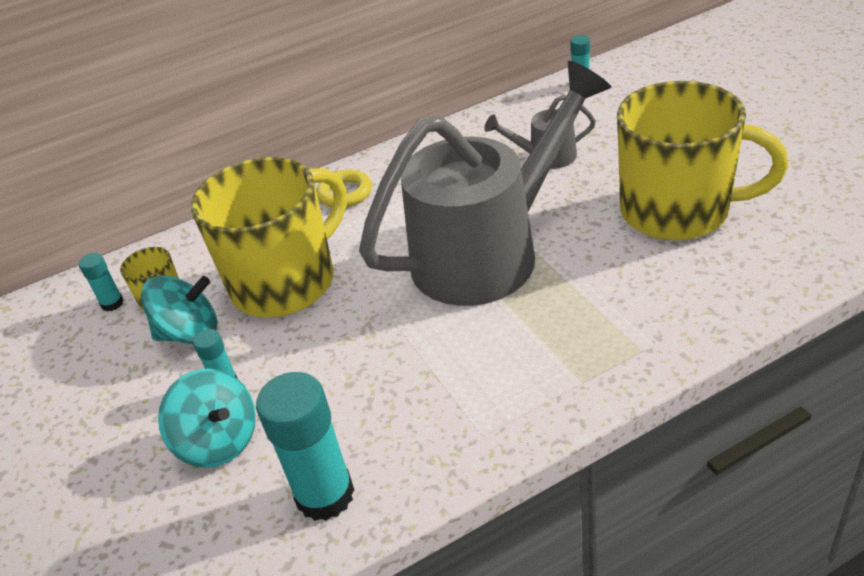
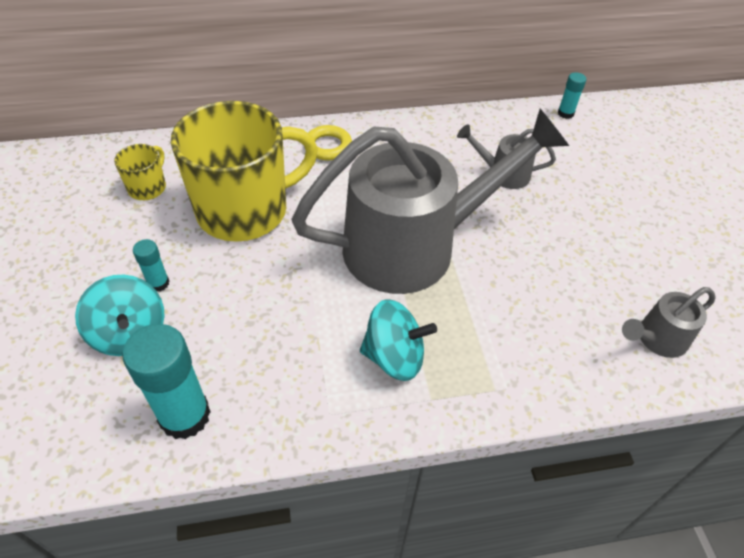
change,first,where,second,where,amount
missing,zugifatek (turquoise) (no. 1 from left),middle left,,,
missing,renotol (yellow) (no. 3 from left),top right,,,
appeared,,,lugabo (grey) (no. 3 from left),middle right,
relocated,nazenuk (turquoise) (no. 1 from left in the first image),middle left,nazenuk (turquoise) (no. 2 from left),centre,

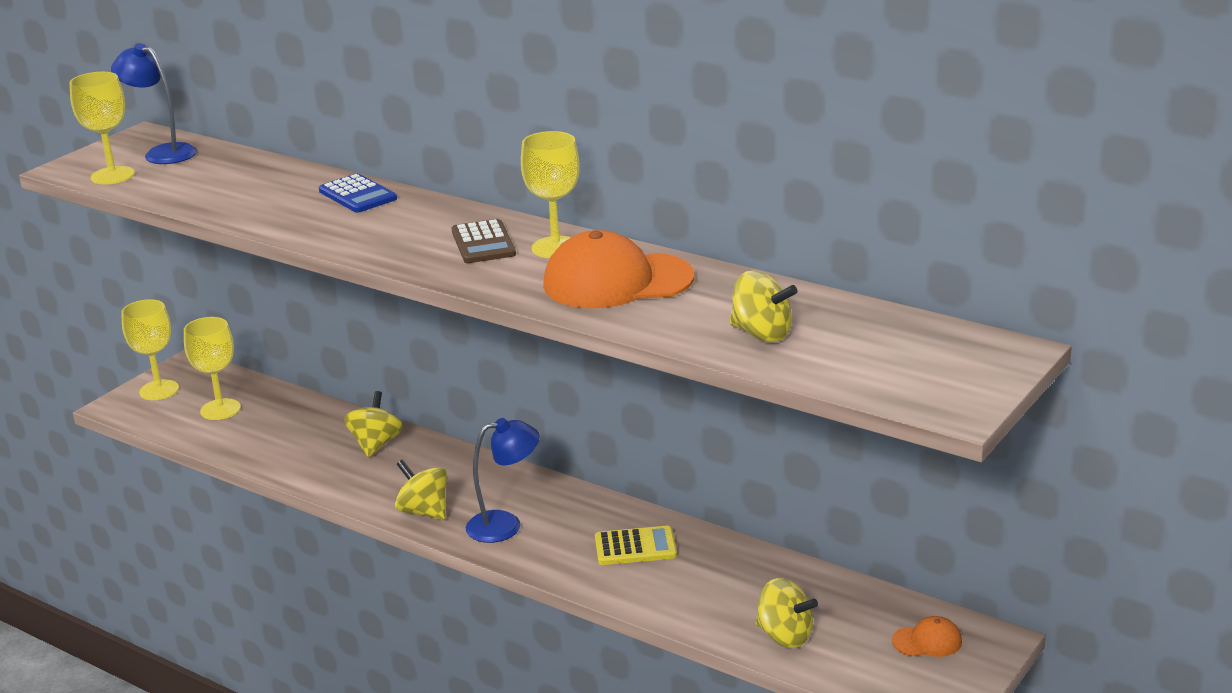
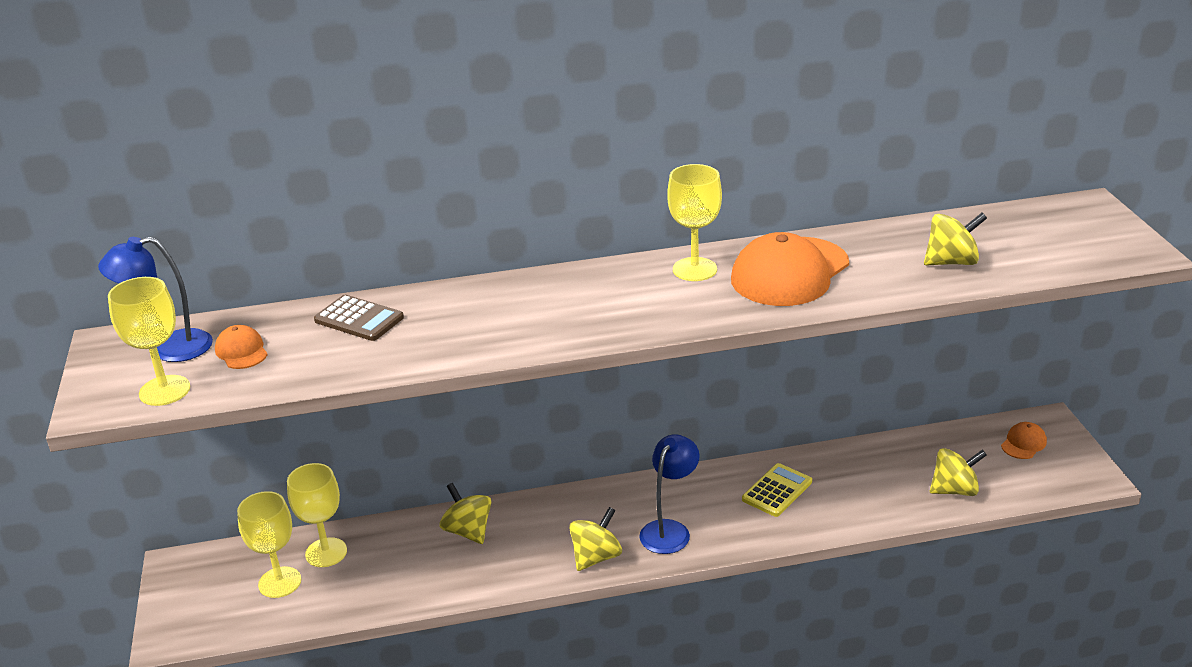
change,first,where,second,where,amount
missing,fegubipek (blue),top left,,,
appeared,,,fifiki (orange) (no. 1 from left),middle left,
relocated,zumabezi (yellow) (no. 2 from left in the first image),middle left,zumabezi (yellow) (no. 3 from left),bottom left,
relocated,fegubipek (brown),centre,,middle left,
spun,nazenuk (yellow) (no. 2 from left),bottom centre,,bottom centre,135 degrees clockwise

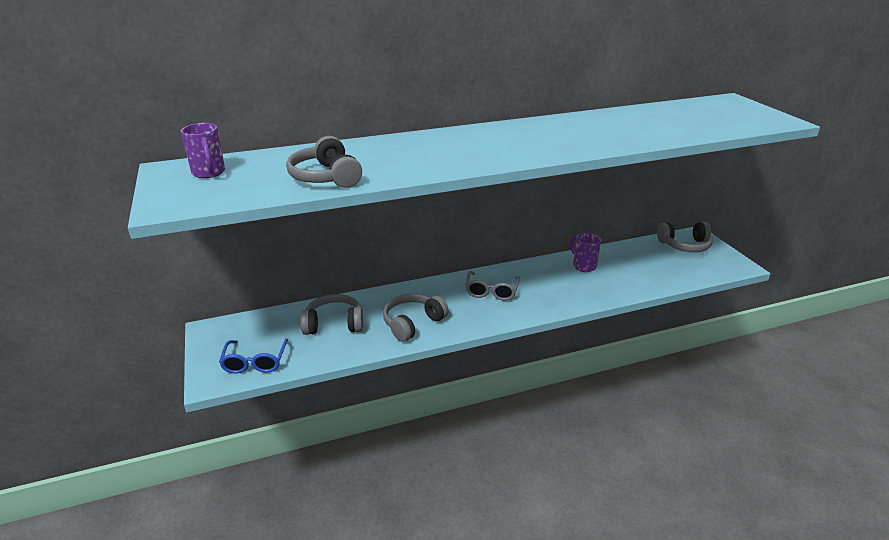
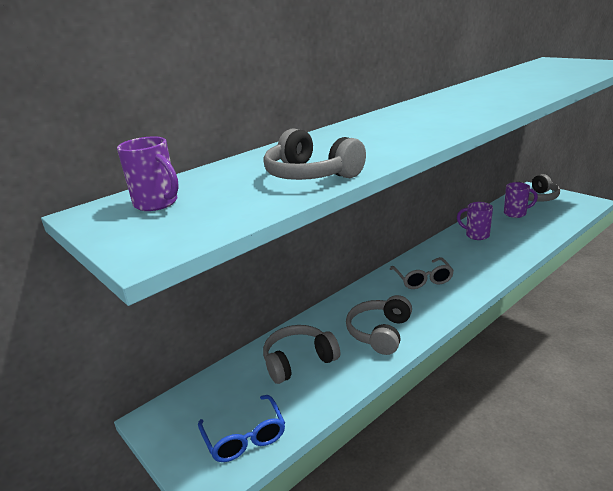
change,first,where,second,where,amount
appeared,,,renotol (purple) (no. 3 from left),middle right,

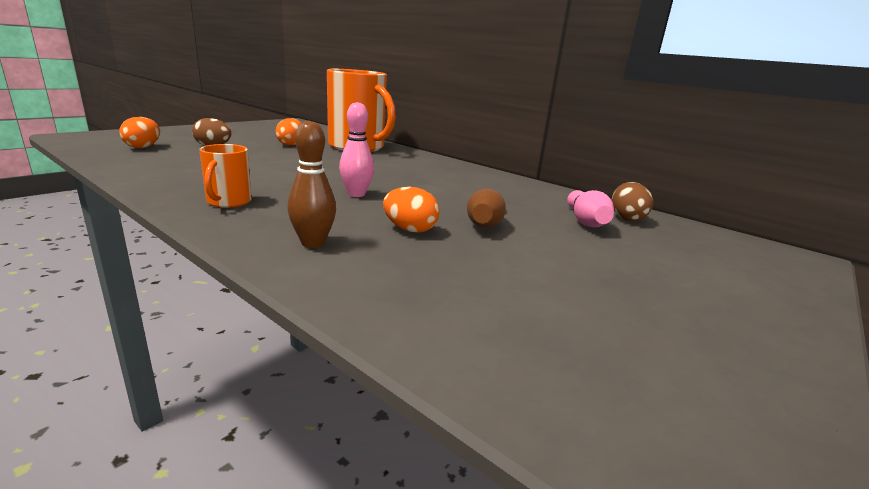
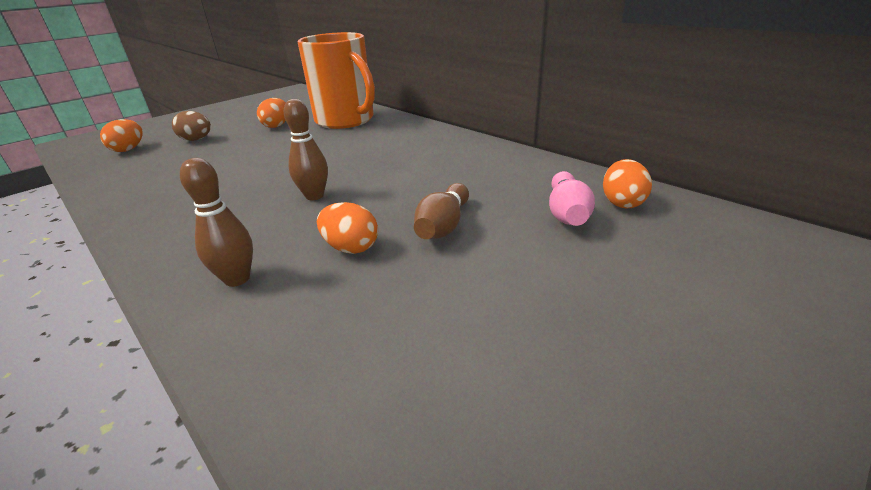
change,first,where,second,where,amount
missing,renotol (orange) (no. 1 from left),middle left,,,
colour,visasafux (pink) (no. 1 from left),top centre,visasafux (brown) (no. 2 from left),top centre,
colour,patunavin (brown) (no. 2 from left),middle right,patunavin (orange) (no. 4 from left),middle right,

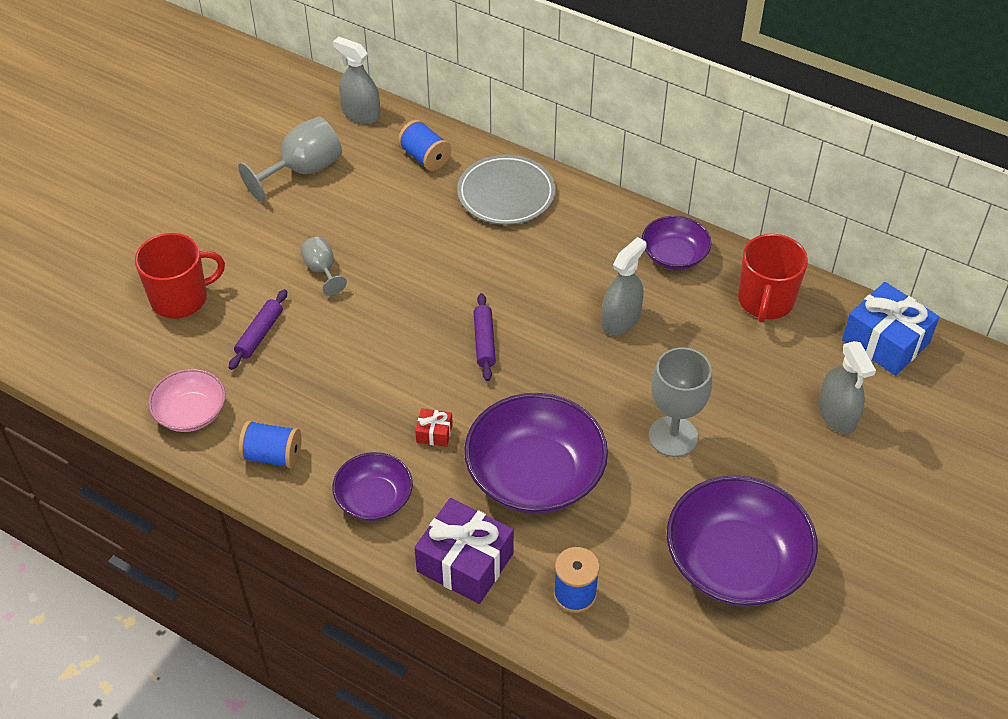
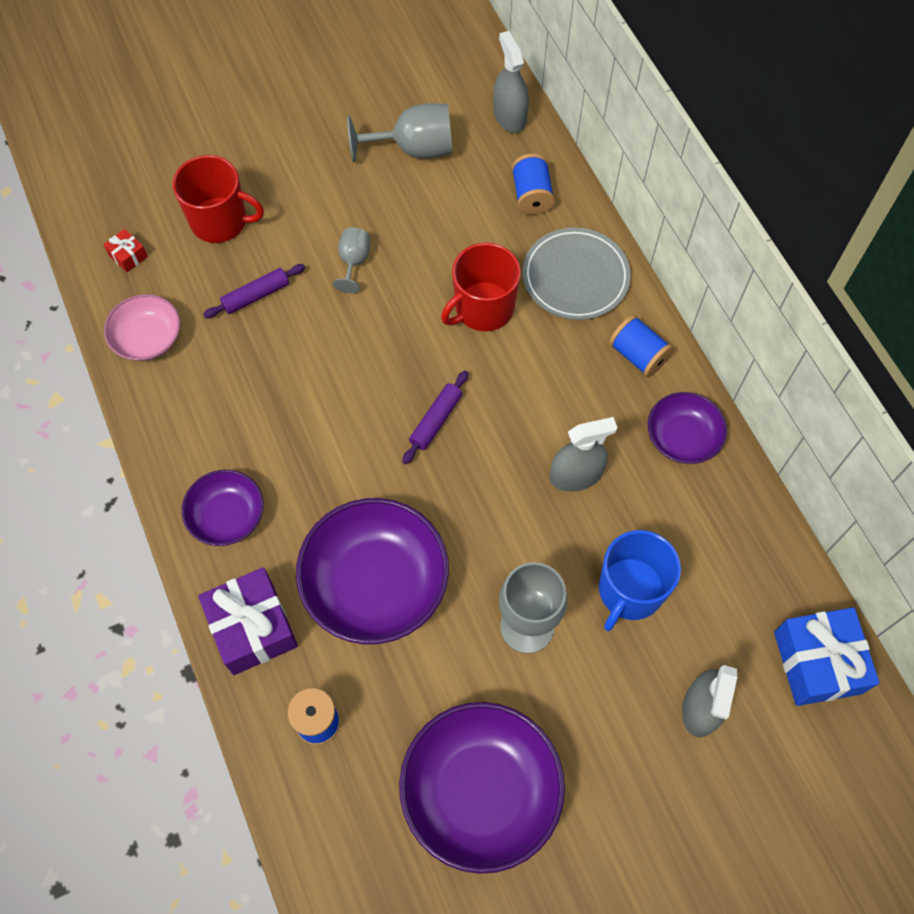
change,first,where,second,where,amount
appeared,,,renotol (blue),middle right,
relocated,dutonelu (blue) (no. 1 from left in the first image),middle left,dutonelu (blue) (no. 3 from left),middle right,
relocated,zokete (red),centre,,top left,
relocated,renotol (red) (no. 2 from left),middle right,,top centre,

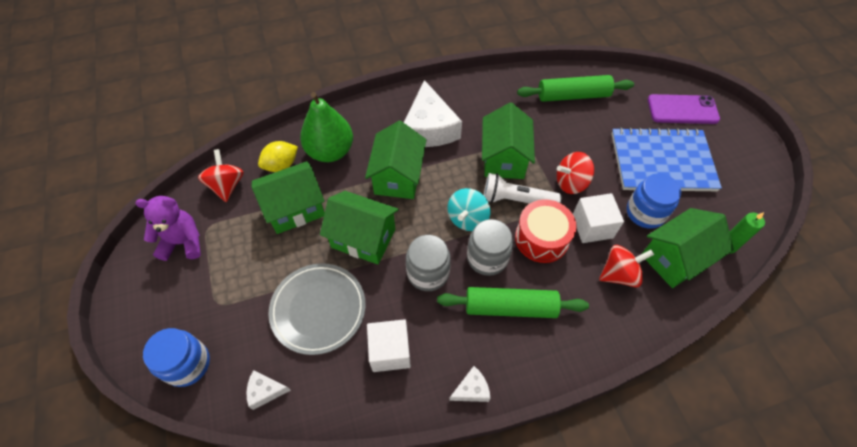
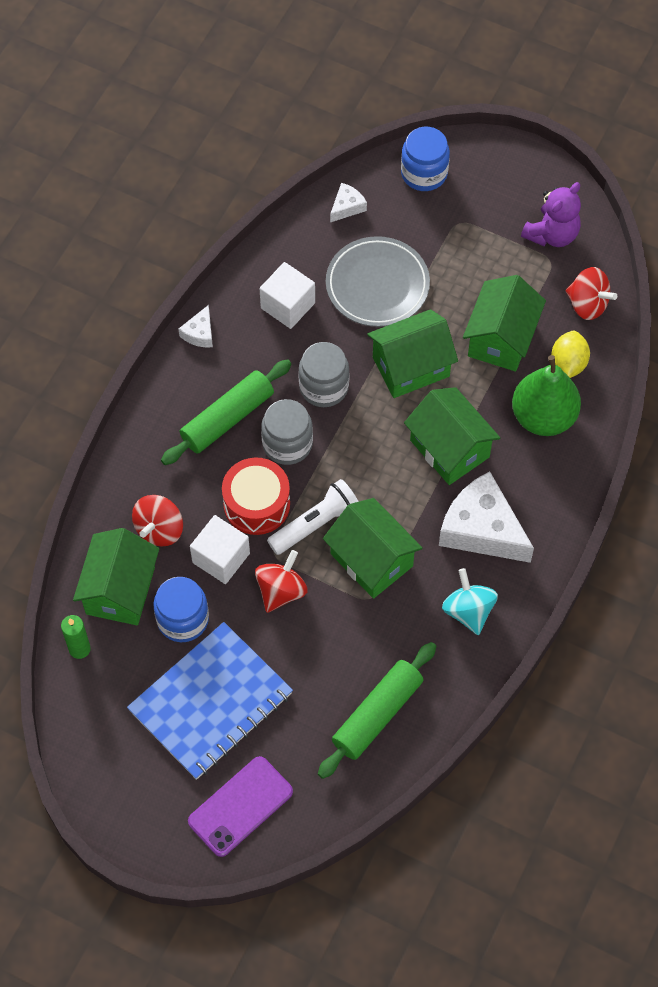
change,first,where,second,where,amount
relocated,nazenuk (turquoise),centre,,middle right,

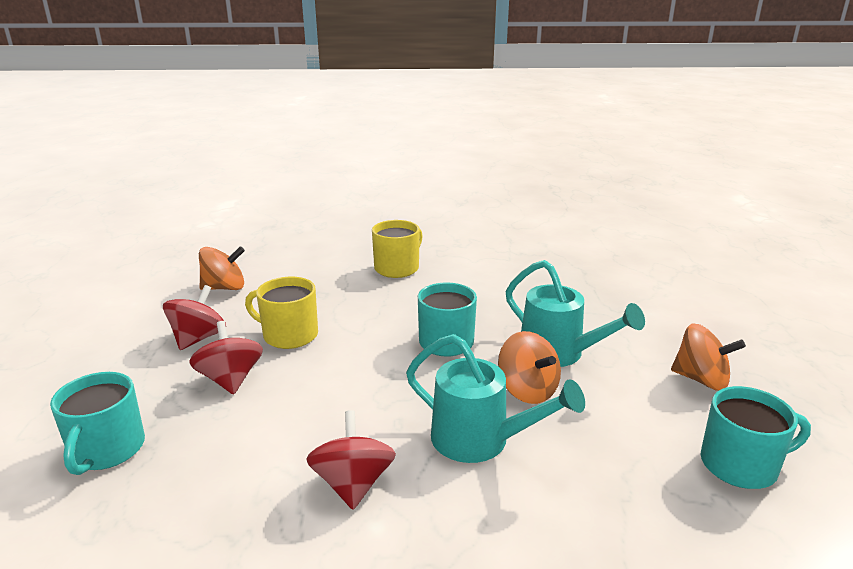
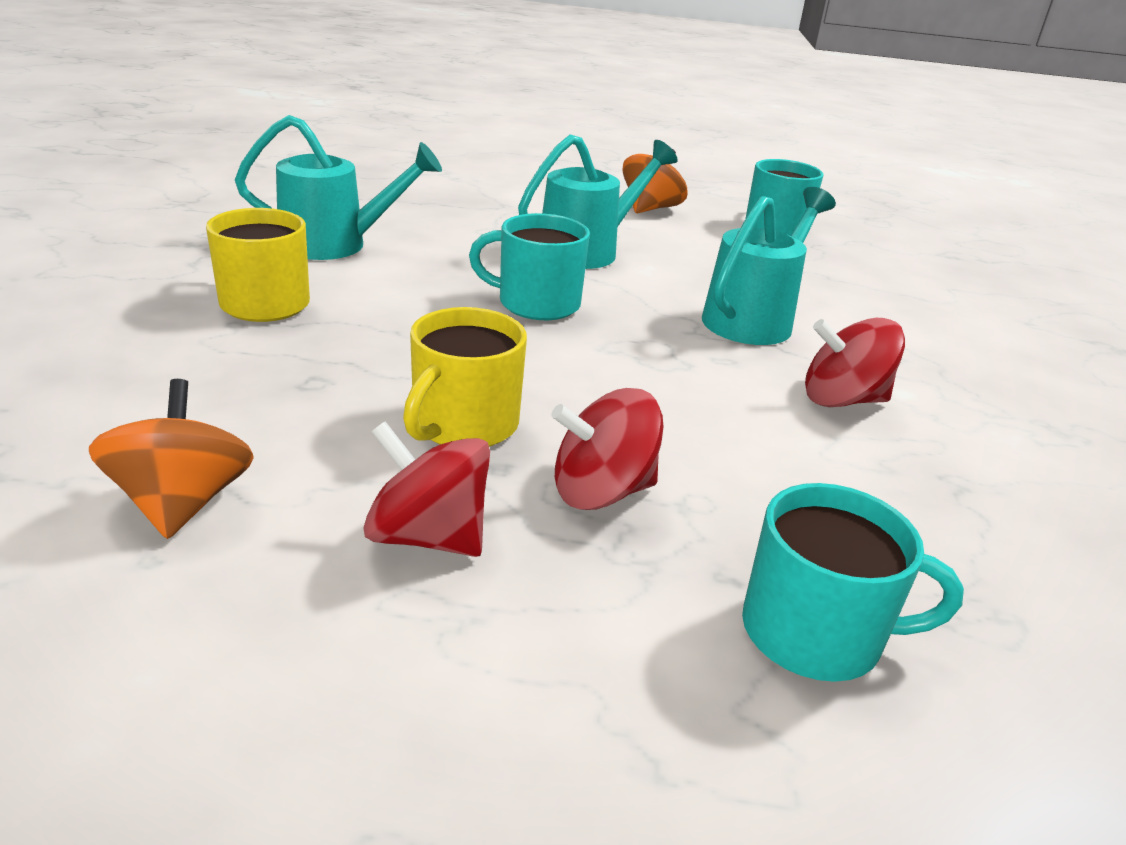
change,first,where,second,where,amount
missing,nazenuk (orange) (no. 2 from left),centre,,,
appeared,,,lugabo (turquoise) (no. 1 from left),top left,

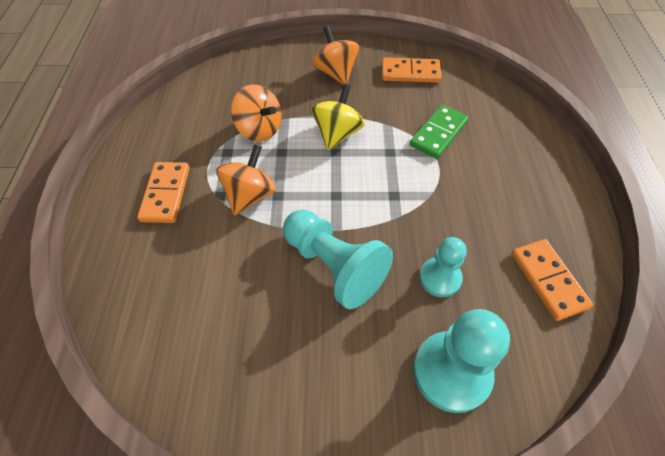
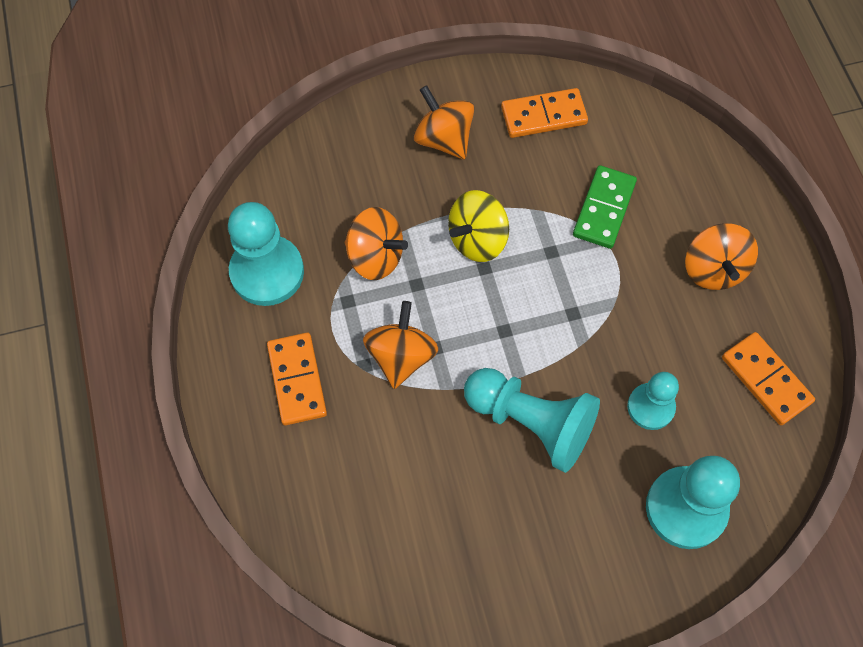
change,first,where,second,where,amount
appeared,,,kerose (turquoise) (no. 1 from left),middle left,
appeared,,,nazenuk (orange) (no. 4 from left),middle right,
spun,nazenuk (yellow),top centre,,centre,135 degrees counterclockwise

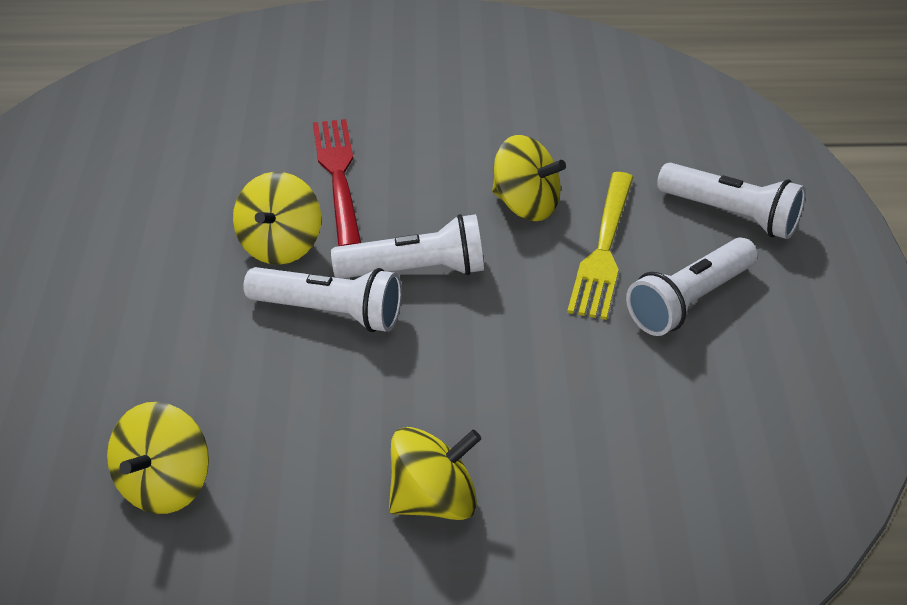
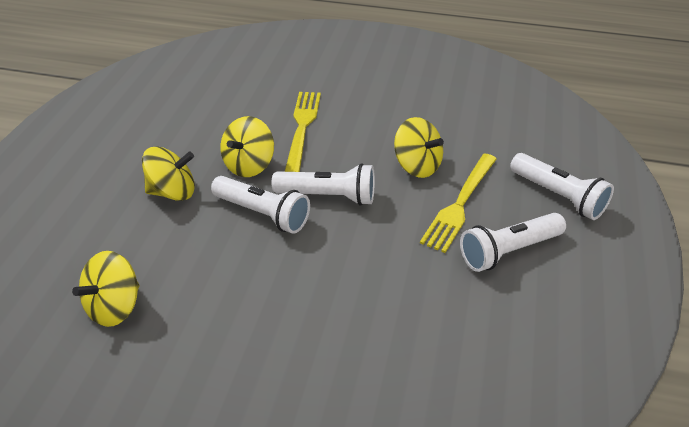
change,first,where,second,where,amount
relocated,nazenuk (yellow) (no. 3 from left in the first image),bottom centre,nazenuk (yellow) (no. 2 from left),middle left,
colour,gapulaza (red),top centre,gapulaza (yellow) (no. 1 from left),top centre,

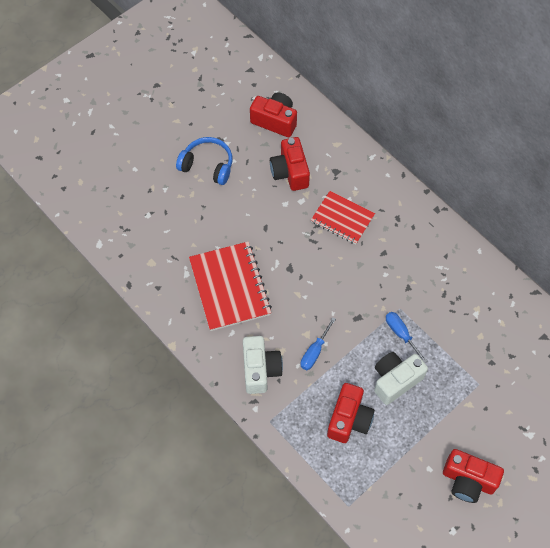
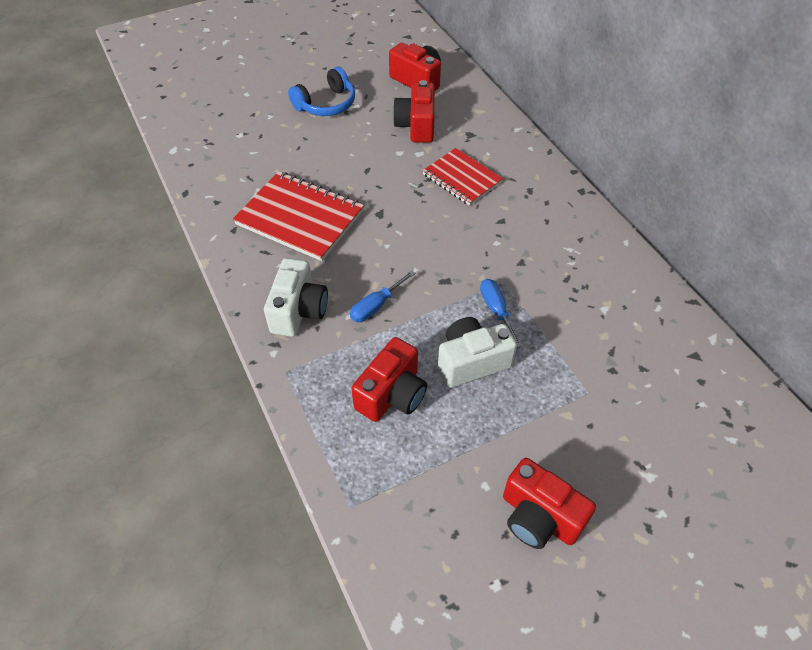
change,first,where,second,where,amount
spun,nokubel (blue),top centre,,top centre,105 degrees clockwise
spun,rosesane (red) (no. 1 from left),centre,,top centre,60 degrees counterclockwise

